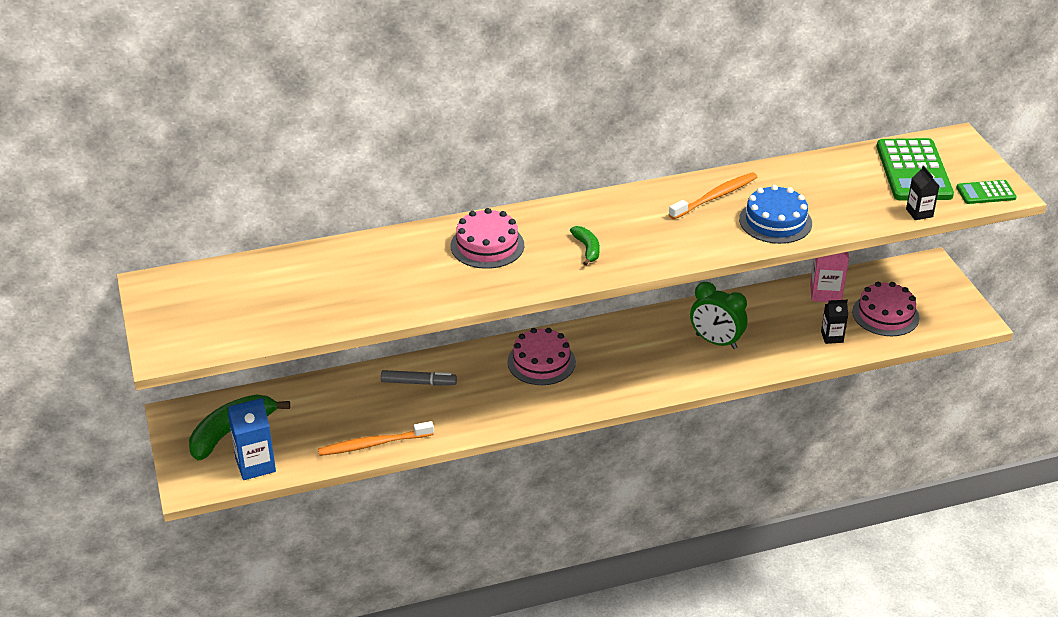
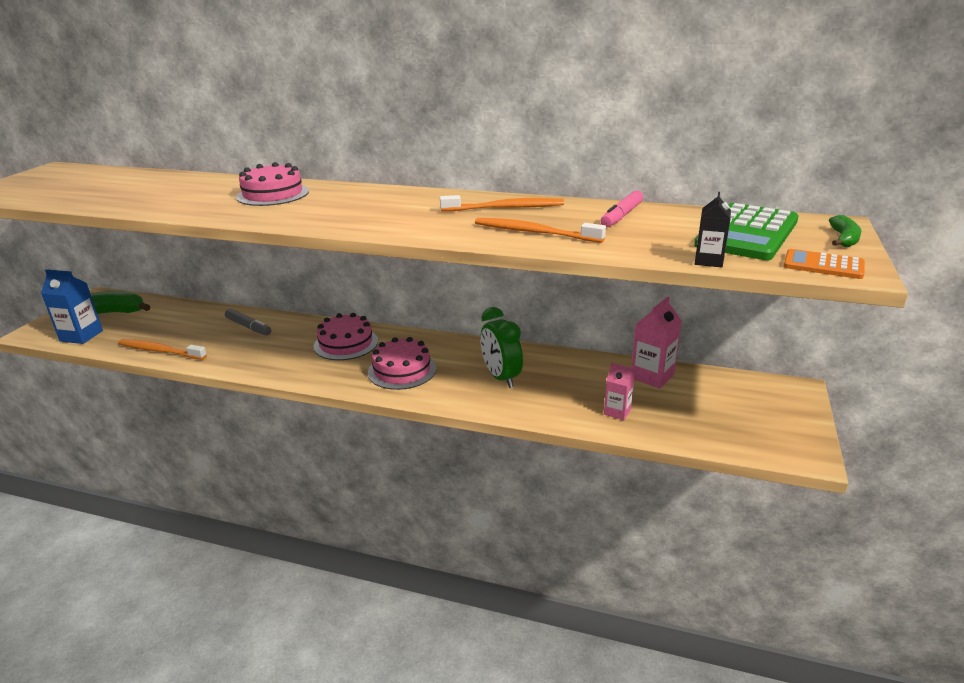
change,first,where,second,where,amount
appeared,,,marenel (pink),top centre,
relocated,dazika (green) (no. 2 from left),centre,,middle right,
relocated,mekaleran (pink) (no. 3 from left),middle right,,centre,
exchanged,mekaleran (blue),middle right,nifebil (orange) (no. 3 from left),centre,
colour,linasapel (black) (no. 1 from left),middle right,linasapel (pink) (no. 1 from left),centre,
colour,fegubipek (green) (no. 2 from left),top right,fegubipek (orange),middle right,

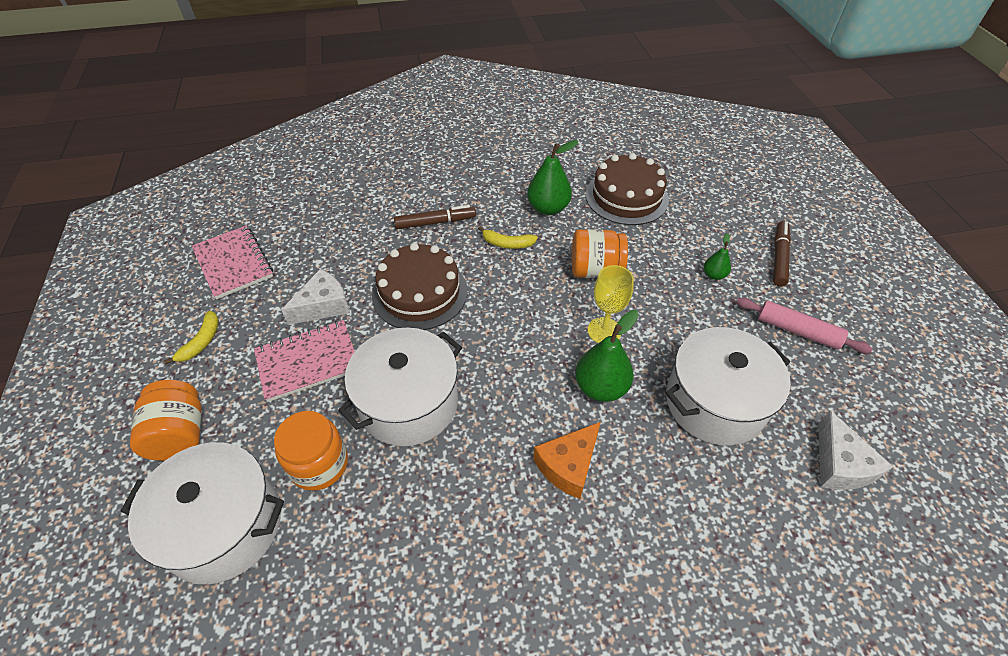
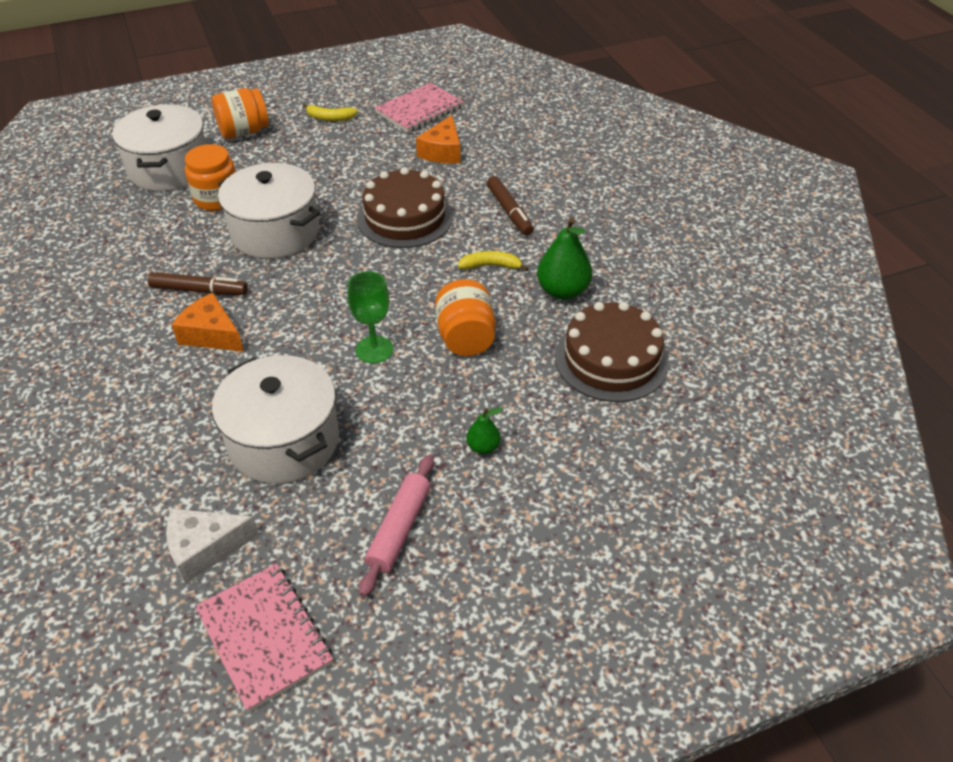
change,first,where,second,where,amount
missing,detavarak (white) (no. 1 from left),middle left,,,
missing,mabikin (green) (no. 2 from left),centre,,,
appeared,,,detavarak (orange) (no. 2 from left),top centre,
relocated,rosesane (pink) (no. 2 from left in the first image),middle left,rosesane (pink) (no. 1 from left),bottom left,
relocated,marenel (brown) (no. 2 from left in the first image),middle right,marenel (brown) (no. 1 from left),middle left,
colour,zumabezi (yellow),centre,zumabezi (green),centre,
spun,dazika (yellow) (no. 2 from left),centre,,centre,90 degrees clockwise

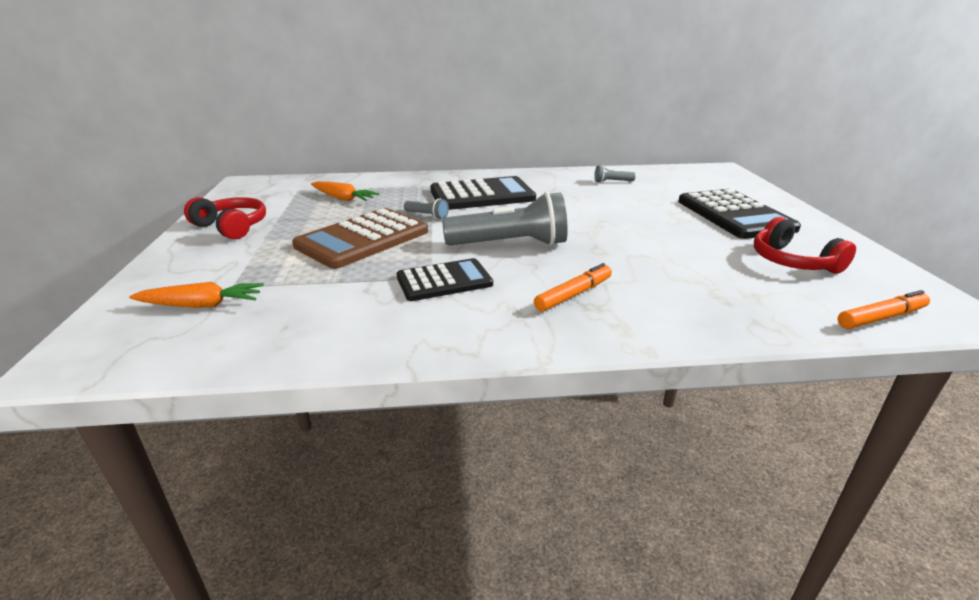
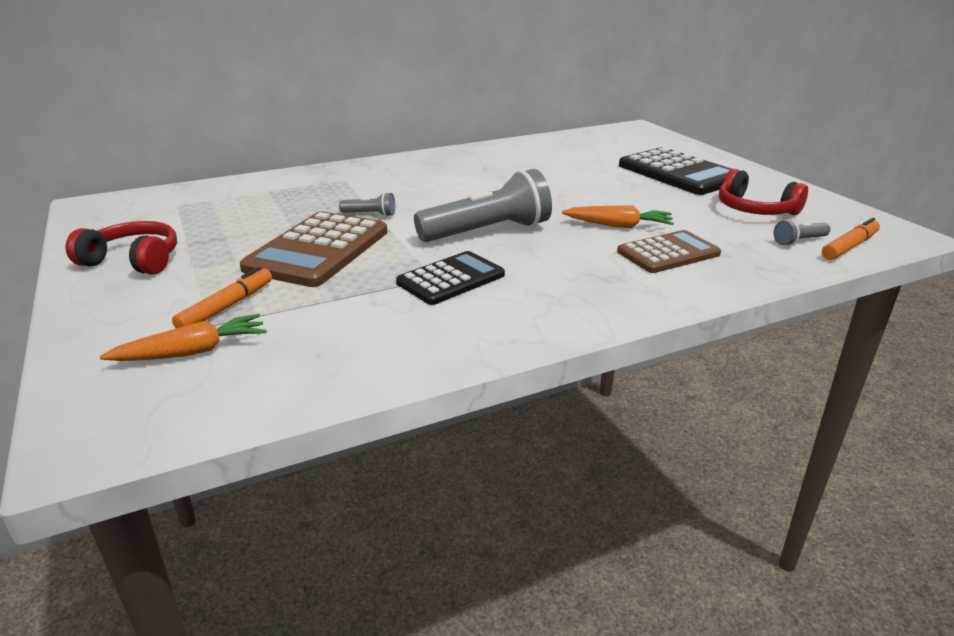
change,first,where,second,where,amount
missing,fegubipek (black) (no. 2 from left),top centre,,,
appeared,,,fegubipek (brown) (no. 2 from left),middle right,
relocated,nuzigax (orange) (no. 2 from left),top centre,,centre,
relocated,marenel (orange) (no. 1 from left),centre,,middle left,
relocated,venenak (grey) (no. 3 from left),top centre,,middle right,

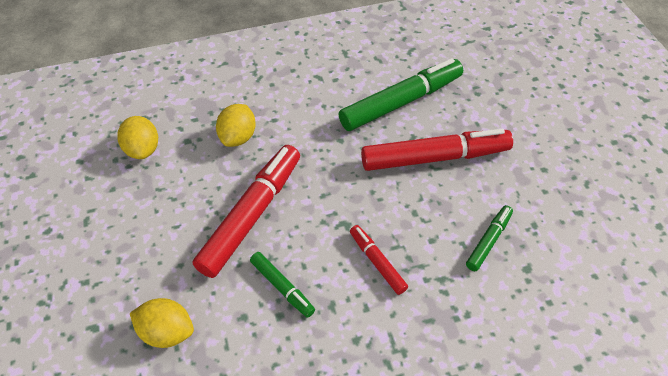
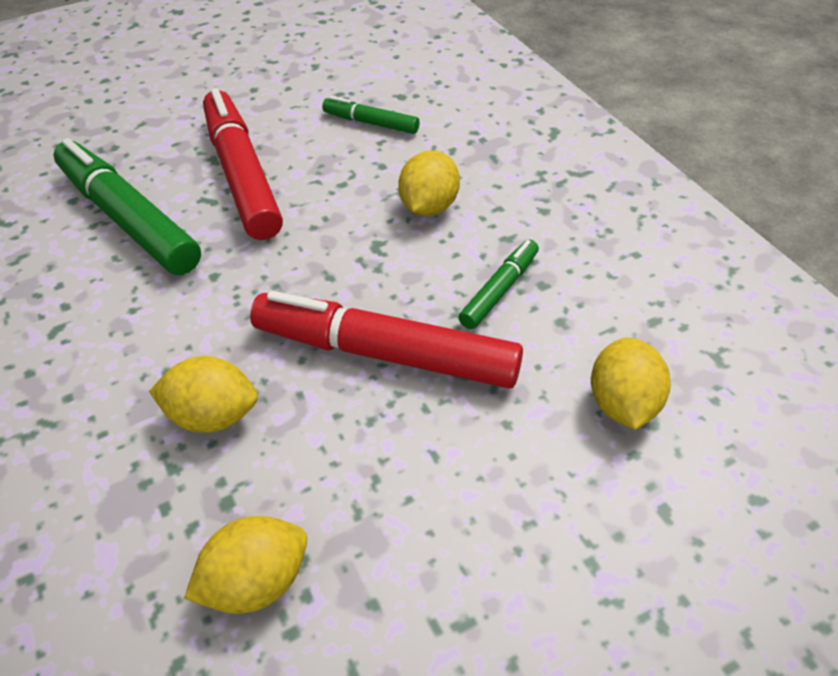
change,first,where,second,where,amount
exchanged,marenel (red) (no. 2 from left),bottom centre,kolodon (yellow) (no. 3 from left),top centre,

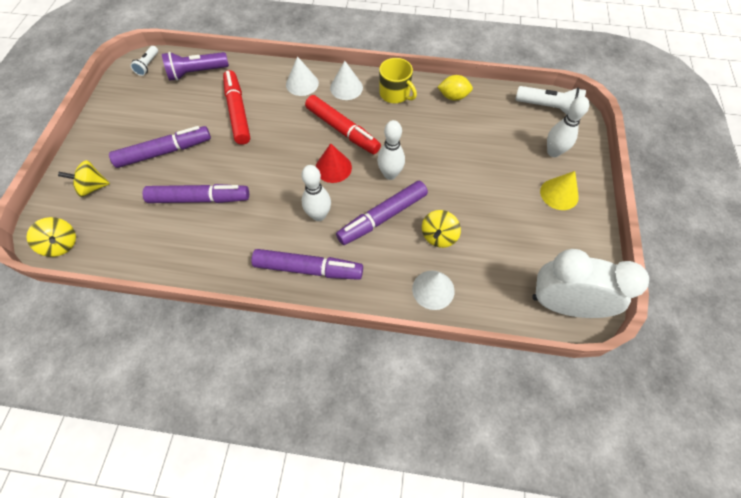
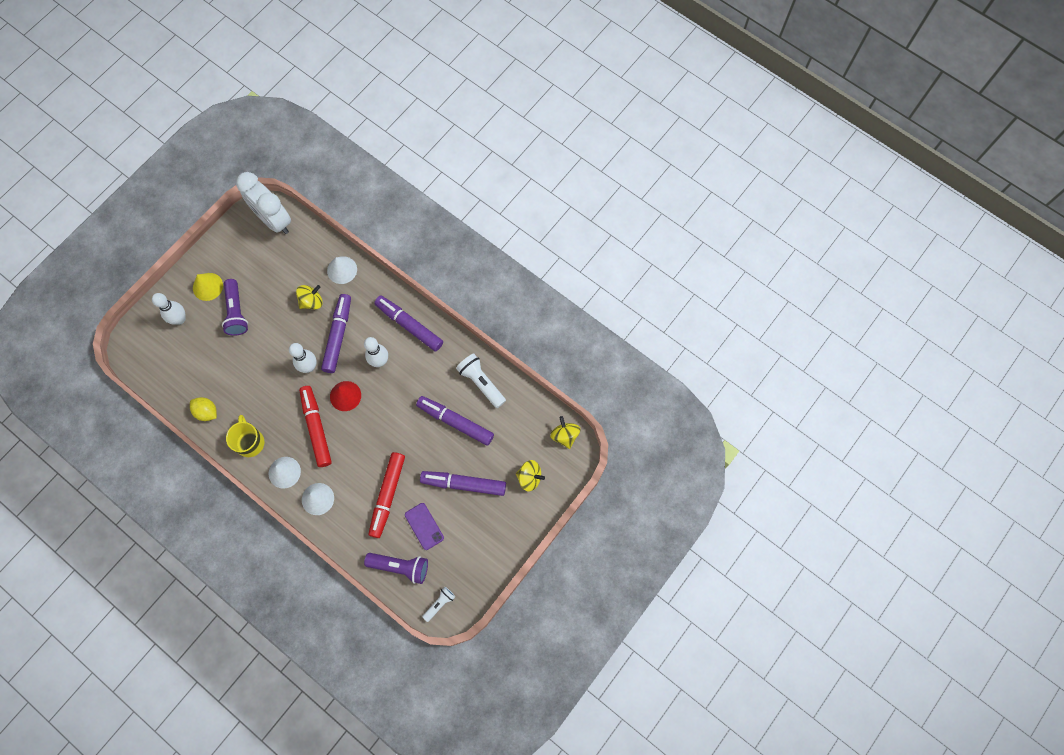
change,first,where,second,where,amount
appeared,,,venenak (purple) (no. 1 from left),middle left,
appeared,,,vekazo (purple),bottom centre,
relocated,venenak (white) (no. 2 from left),top right,,centre,
spun,marenel (purple) (no. 4 from left in the first image),centre,marenel (purple) (no. 1 from left),middle left,75 degrees counterclockwise

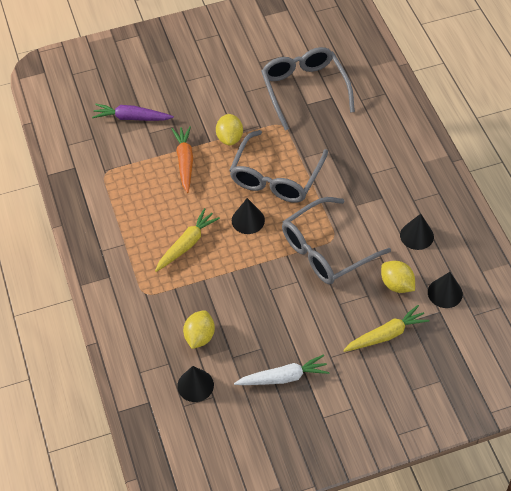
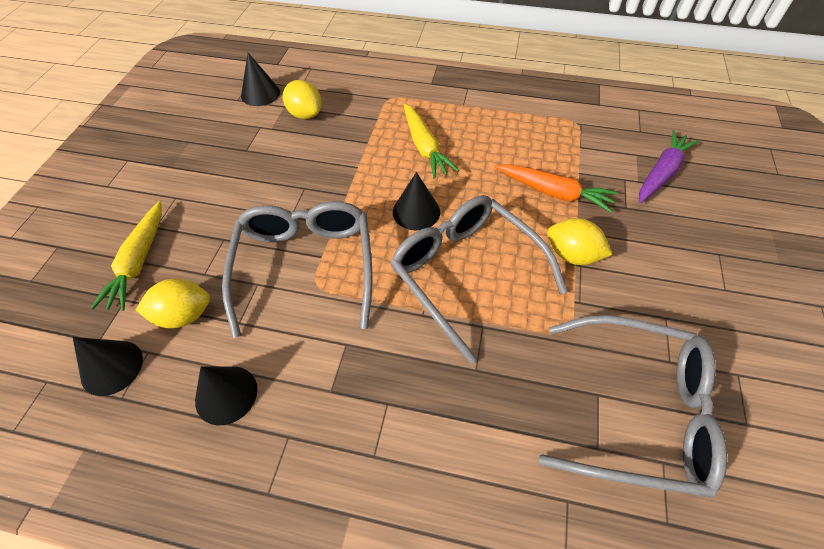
change,first,where,second,where,amount
missing,nuzigax (white),bottom centre,,,

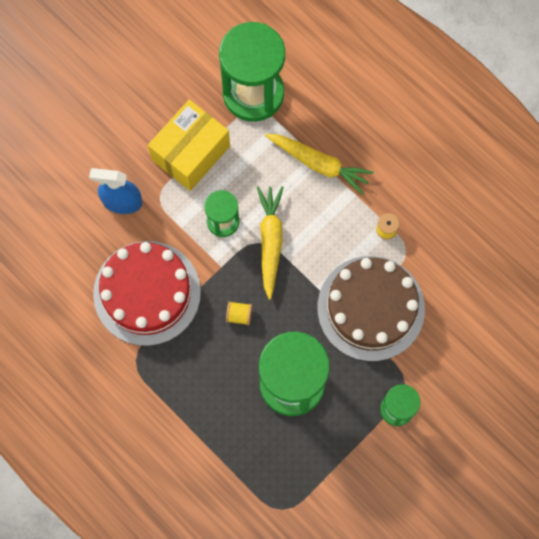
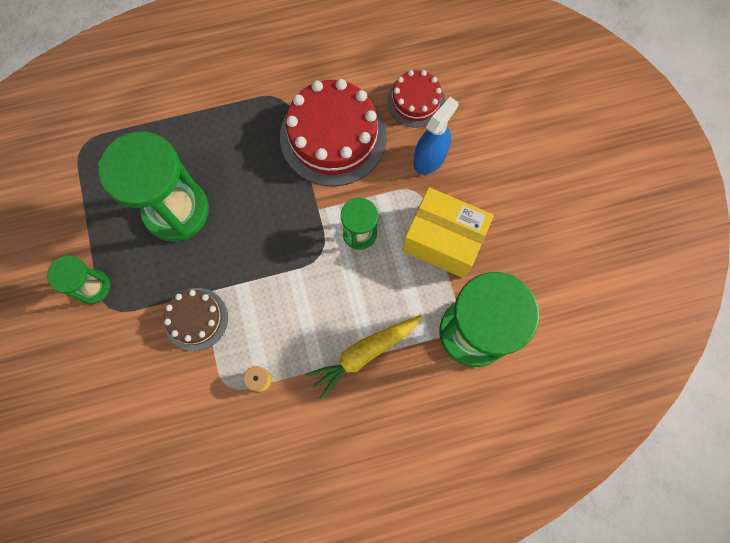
change,first,where,second,where,amount
missing,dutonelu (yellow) (no. 1 from left),centre,,,
missing,nuzigax (yellow) (no. 1 from left),centre,,,
appeared,,,mekaleran (red) (no. 2 from left),top centre,
spun,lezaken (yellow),top centre,,centre,45 degrees counterclockwise
size,mekaleran (brown),middle right,,middle left,x0.55

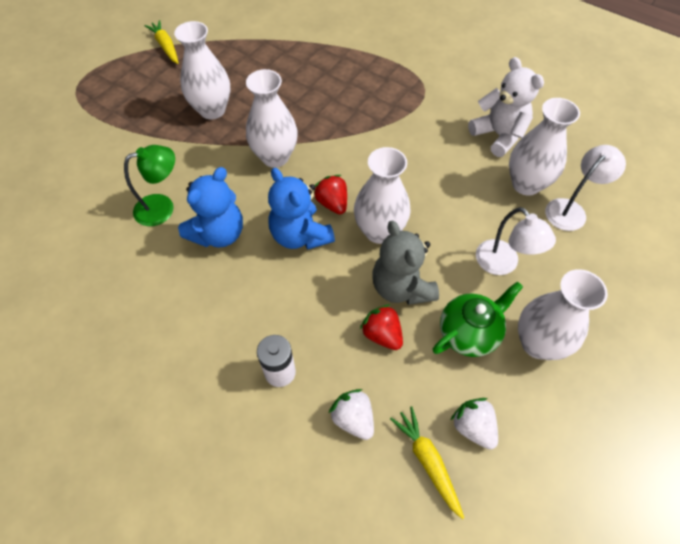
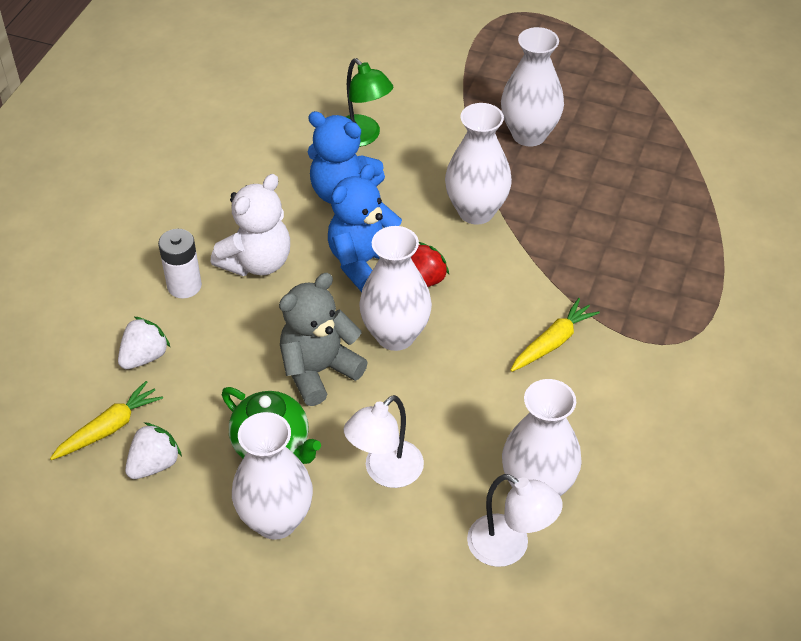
change,first,where,second,where,amount
missing,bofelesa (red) (no. 2 from left),centre,,,
relocated,nuzigax (yellow) (no. 1 from left in the first image),top left,nuzigax (yellow) (no. 2 from left),middle right,
relocated,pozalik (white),top right,,middle left,

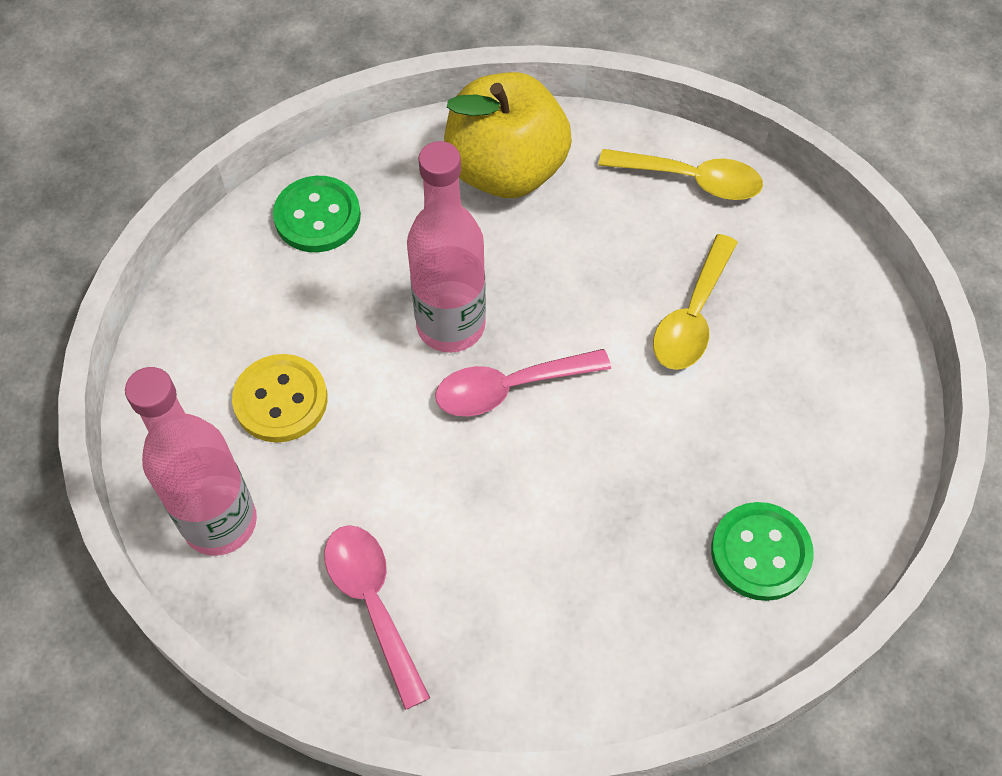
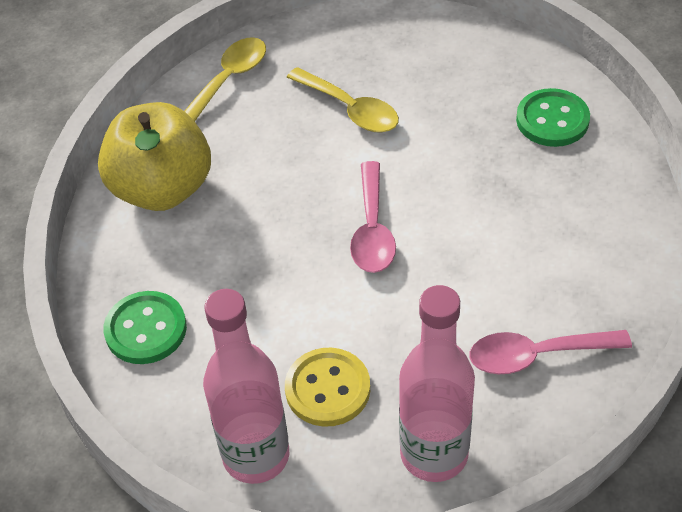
change,first,where,second,where,amount
relocated,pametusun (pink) (no. 2 from left in the first image),top centre,pametusun (pink) (no. 1 from left),bottom centre,

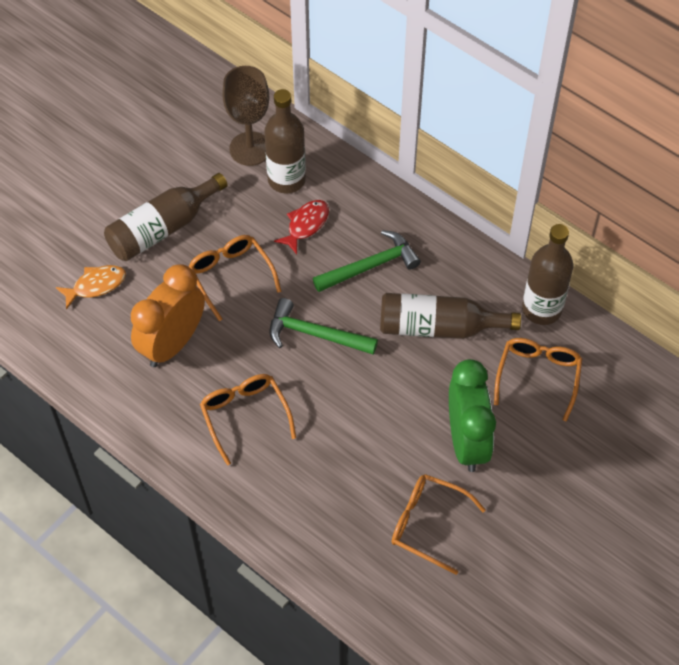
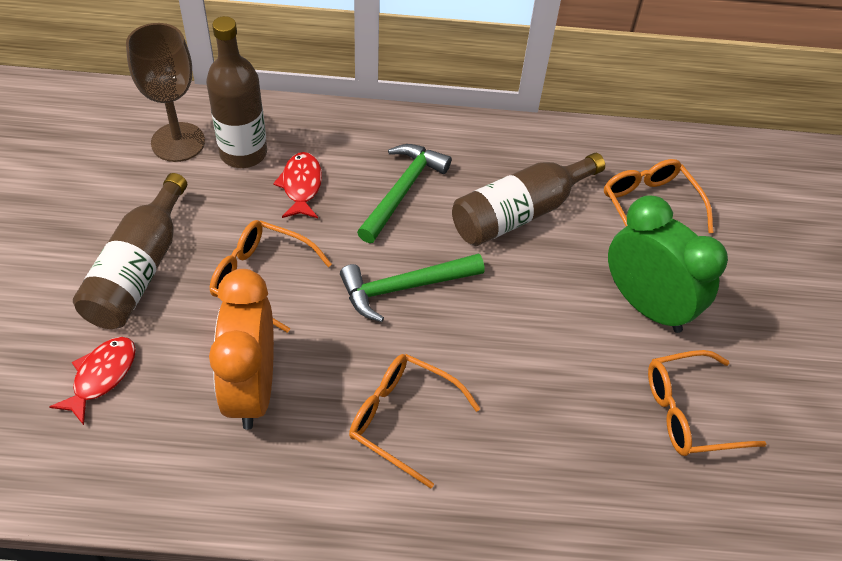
change,first,where,second,where,amount
missing,pametusun (brown) (no. 4 from left),middle right,,,
colour,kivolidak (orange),middle left,kivolidak (red) (no. 1 from left),bottom left,

